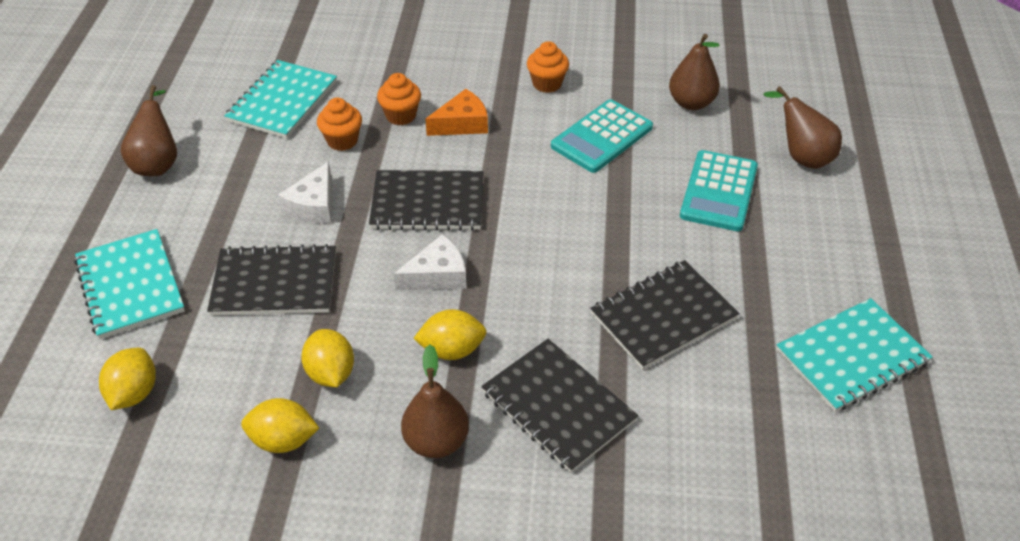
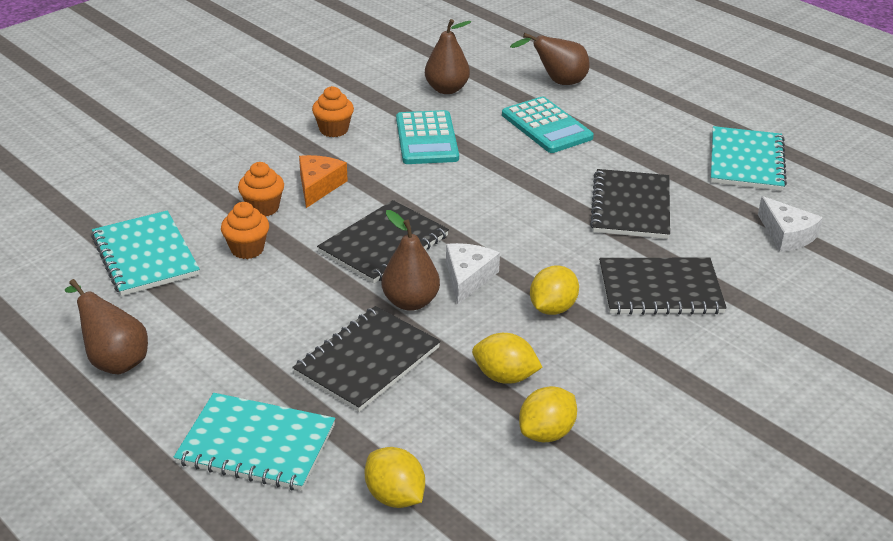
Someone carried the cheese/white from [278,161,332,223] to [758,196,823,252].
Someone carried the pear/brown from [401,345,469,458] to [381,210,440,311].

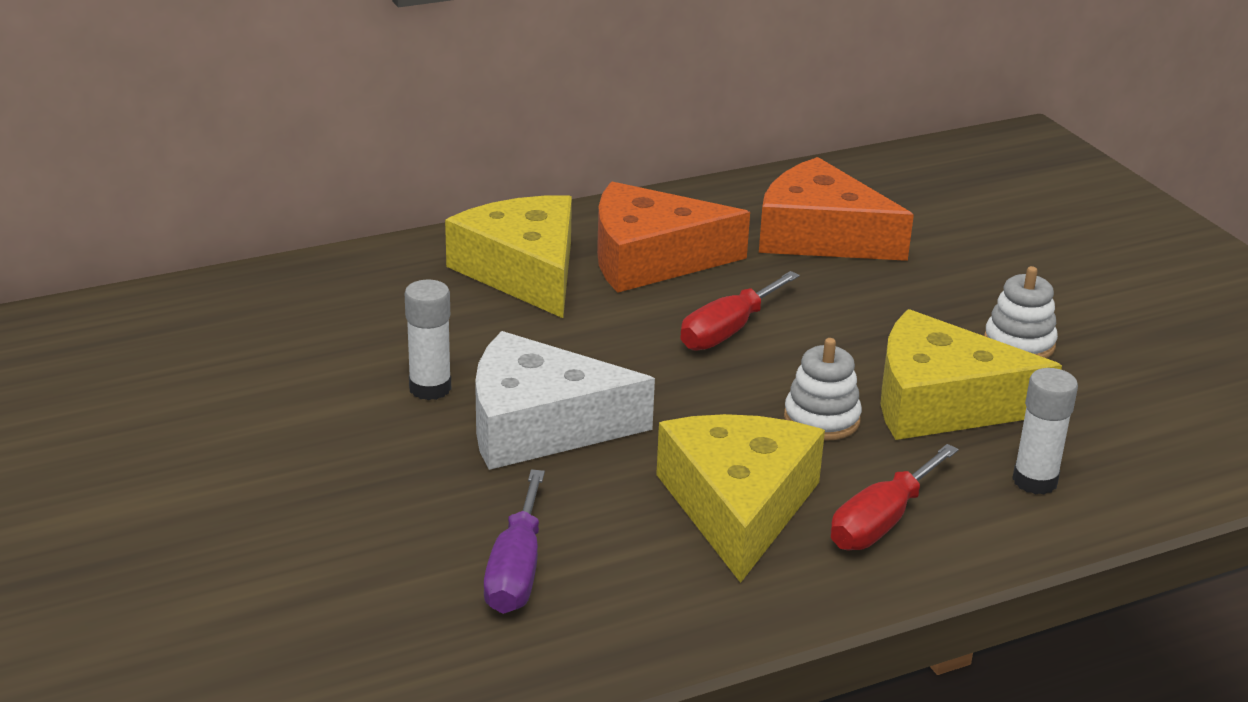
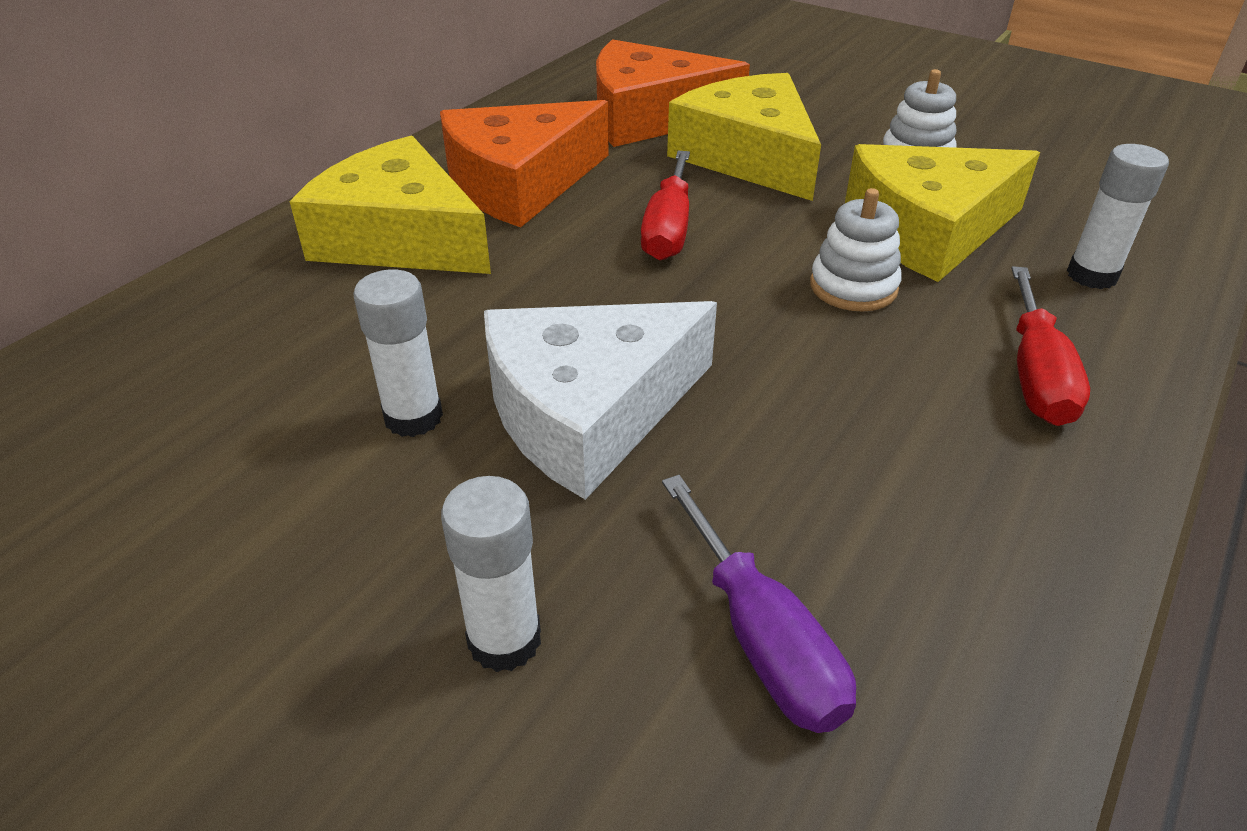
Someone carried the cheese/yellow from [656,414,825,583] to [667,73,821,201].
Someone put down the glue stick/white at [441,476,541,672].

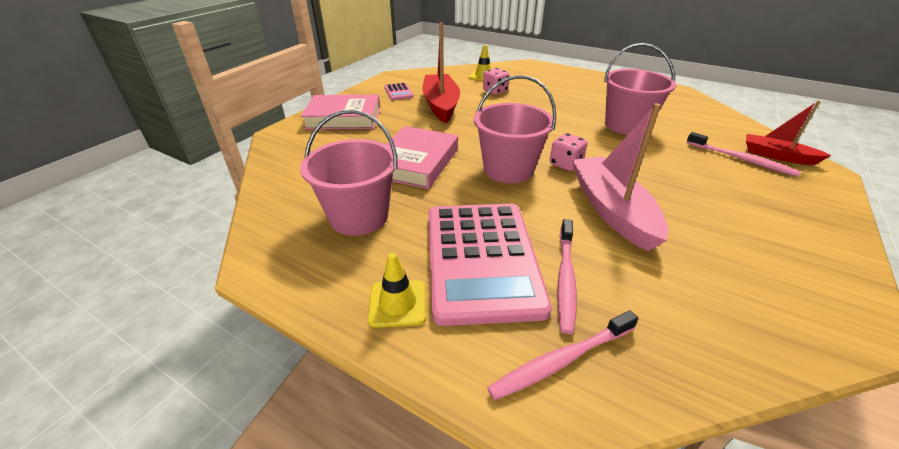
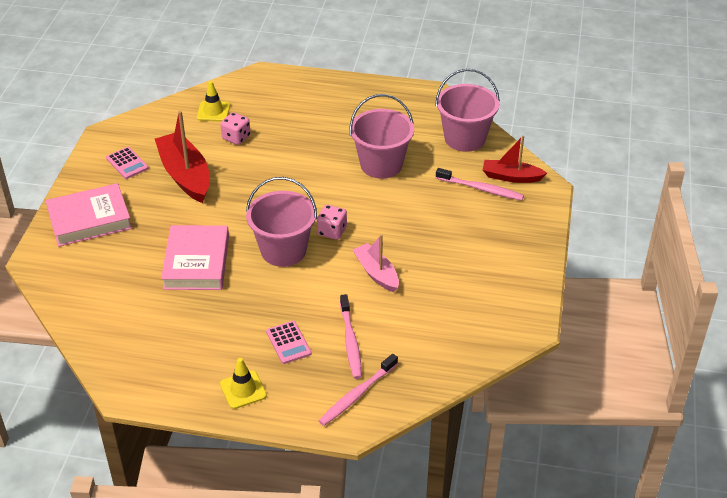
Someone scaled the boat/pink at [572,103,669,251] by 0.61.
Someone carried the bucket/pink from [300,110,398,236] to [435,69,500,152].
Someone scaled the calculator/pink at [428,204,552,326] by 0.41.

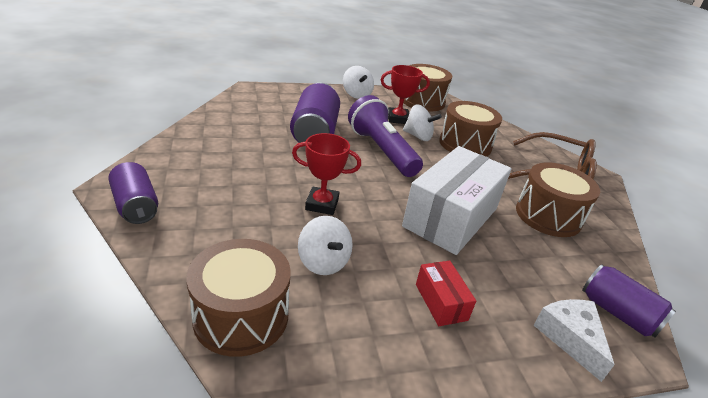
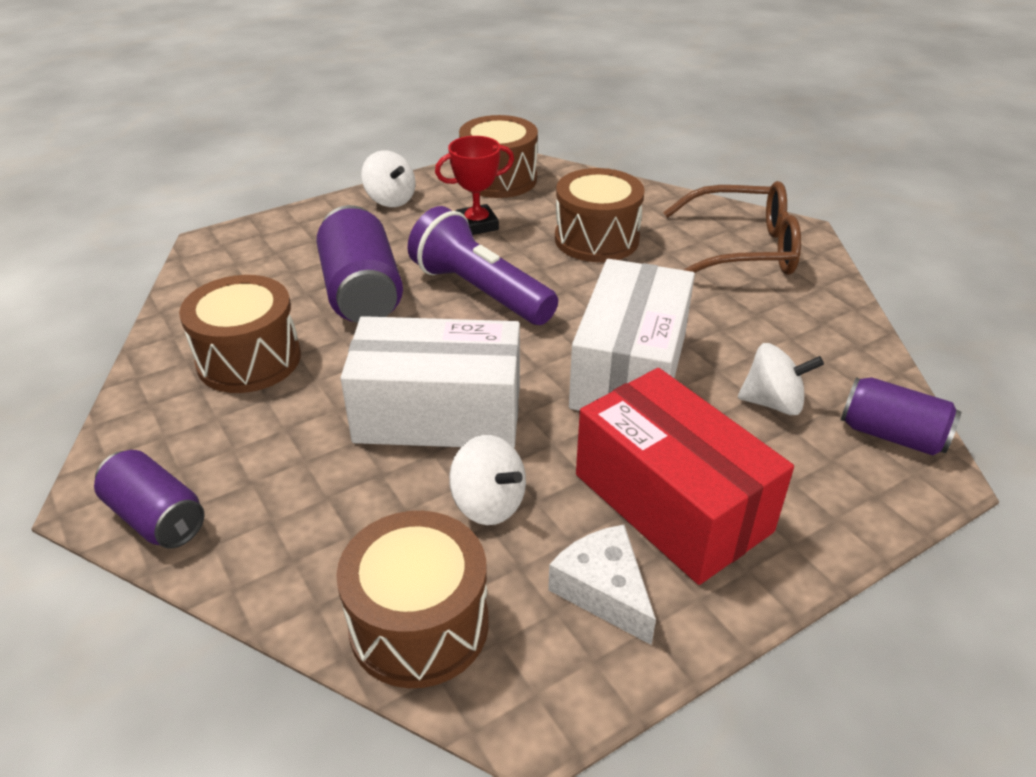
Someone carried the spinning top/white from [403,105,442,141] to [738,343,824,415].
Someone swapped the trophy/red at [292,133,361,215] for the box/white at [341,316,520,448].
Someone carried the drum/brown from [516,162,600,237] to [179,275,301,393].
Someone scaled the box/red at [416,261,476,326] by 2.23.
Someone carried the cheese/white from [534,299,615,382] to [548,525,656,645].

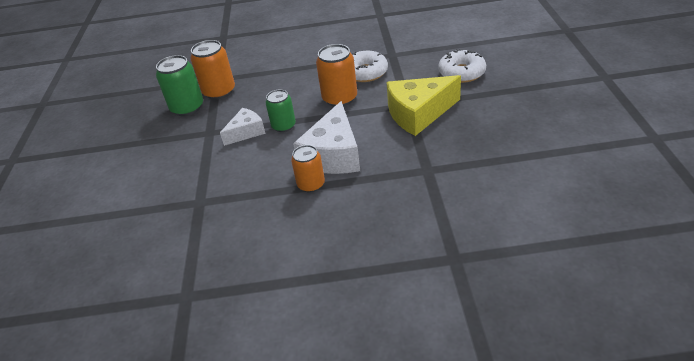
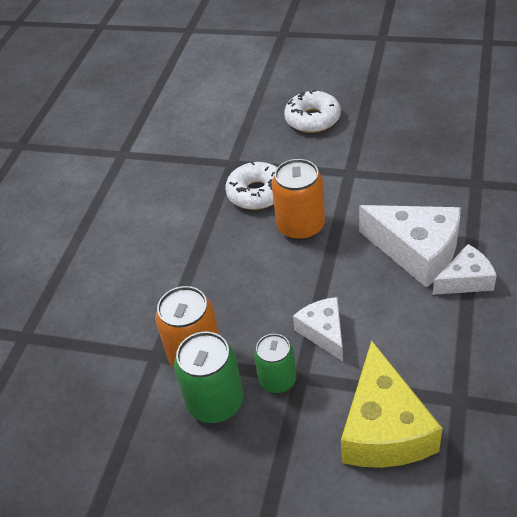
Someone carried the cheese/yellow from [386,75,461,136] to [341,340,443,468].
Someone carried the can/green from [265,89,296,132] to [254,334,297,393].
Someone swapped the can/orange at [291,145,325,192] for the cheese/white at [433,244,497,295].

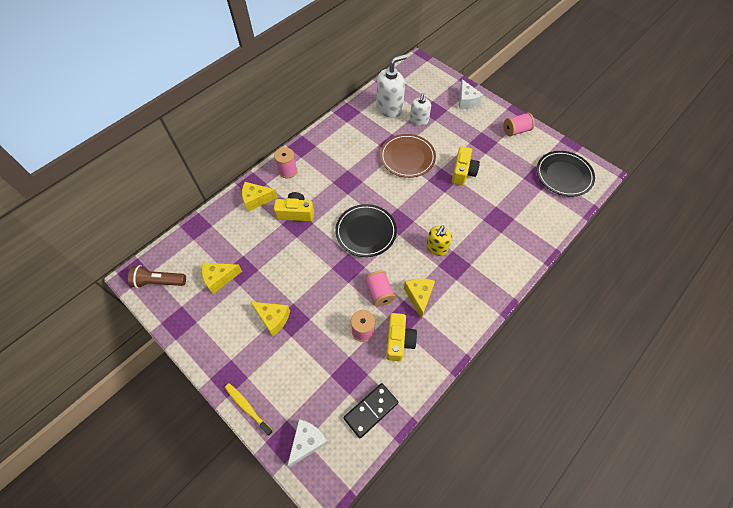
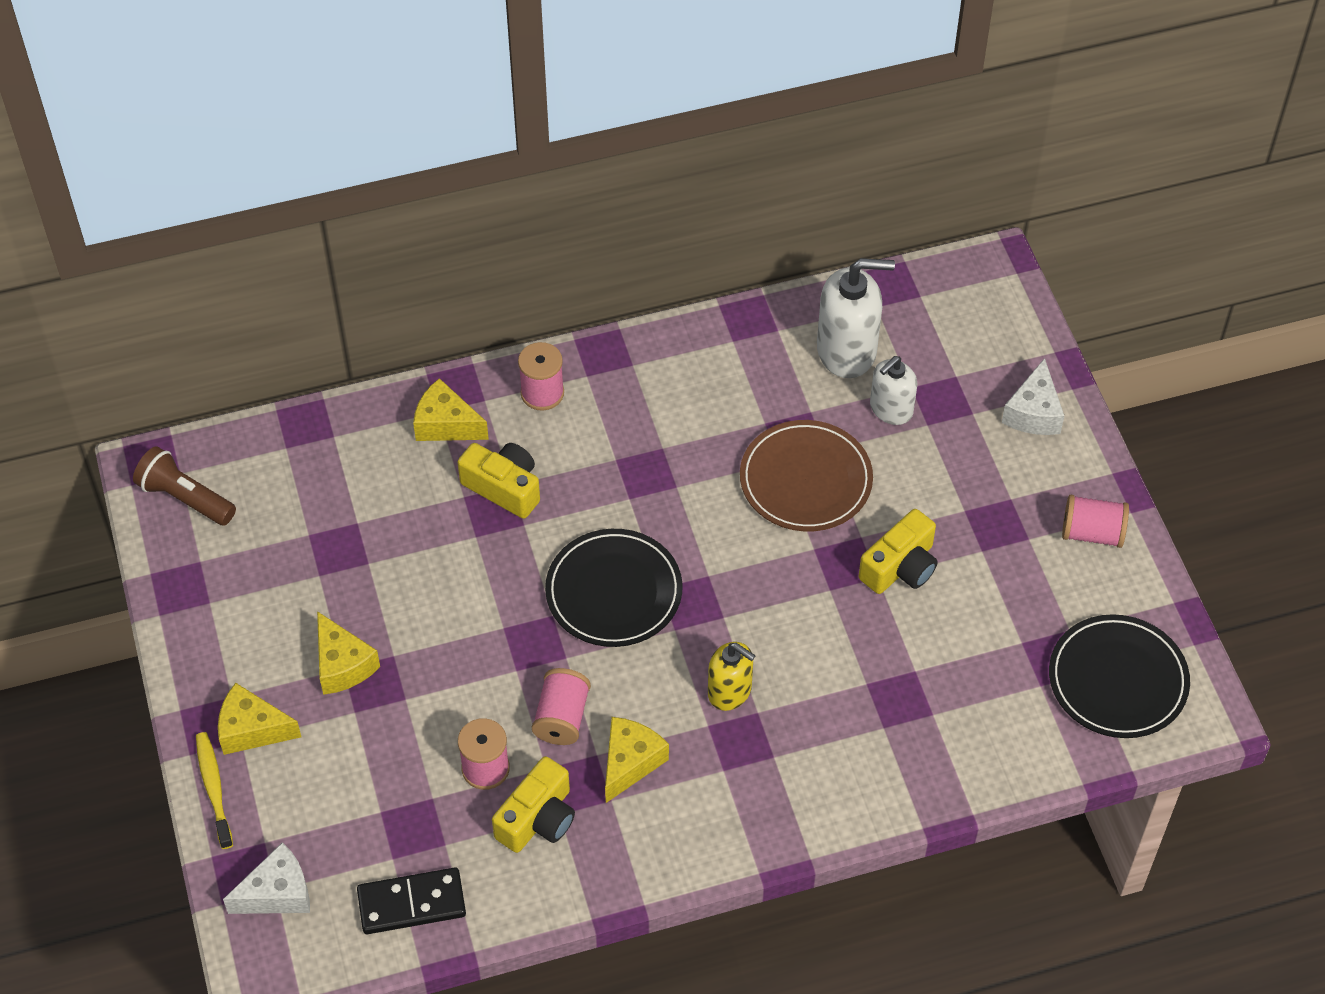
Someone rotated the soap dispenser/yellow at [426,225,452,256] by 120 degrees counterclockwise.
Someone carried the cheese/yellow from [202,262,242,294] to [218,683,301,755].

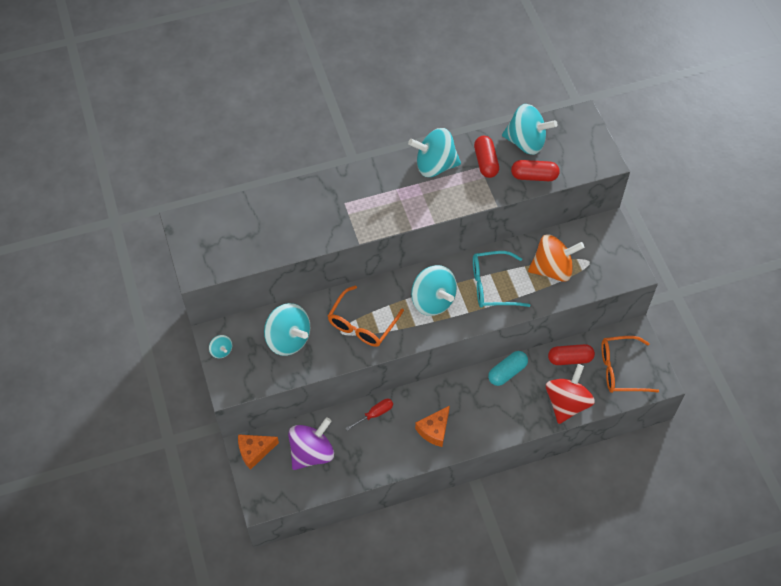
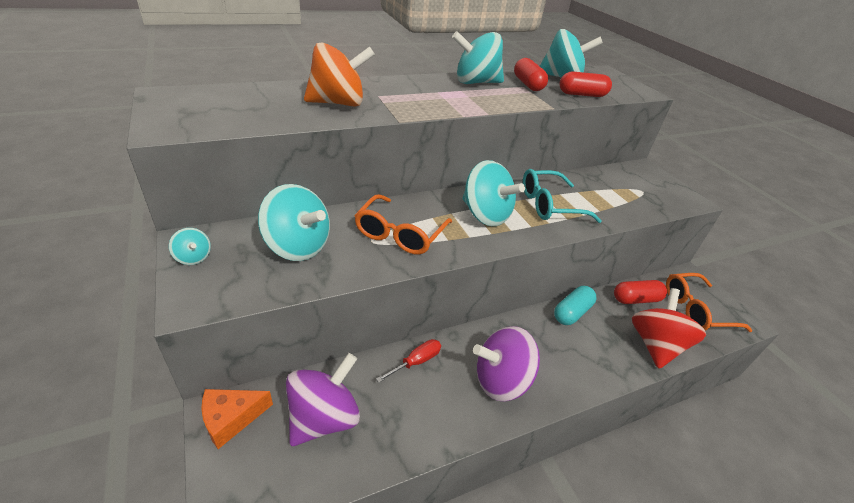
Someone carried the spinning top/orange from [528,234,584,282] to [304,42,375,107].
Someone swapped the cheese/orange at [415,406,450,447] for the spinning top/purple at [473,326,540,401].

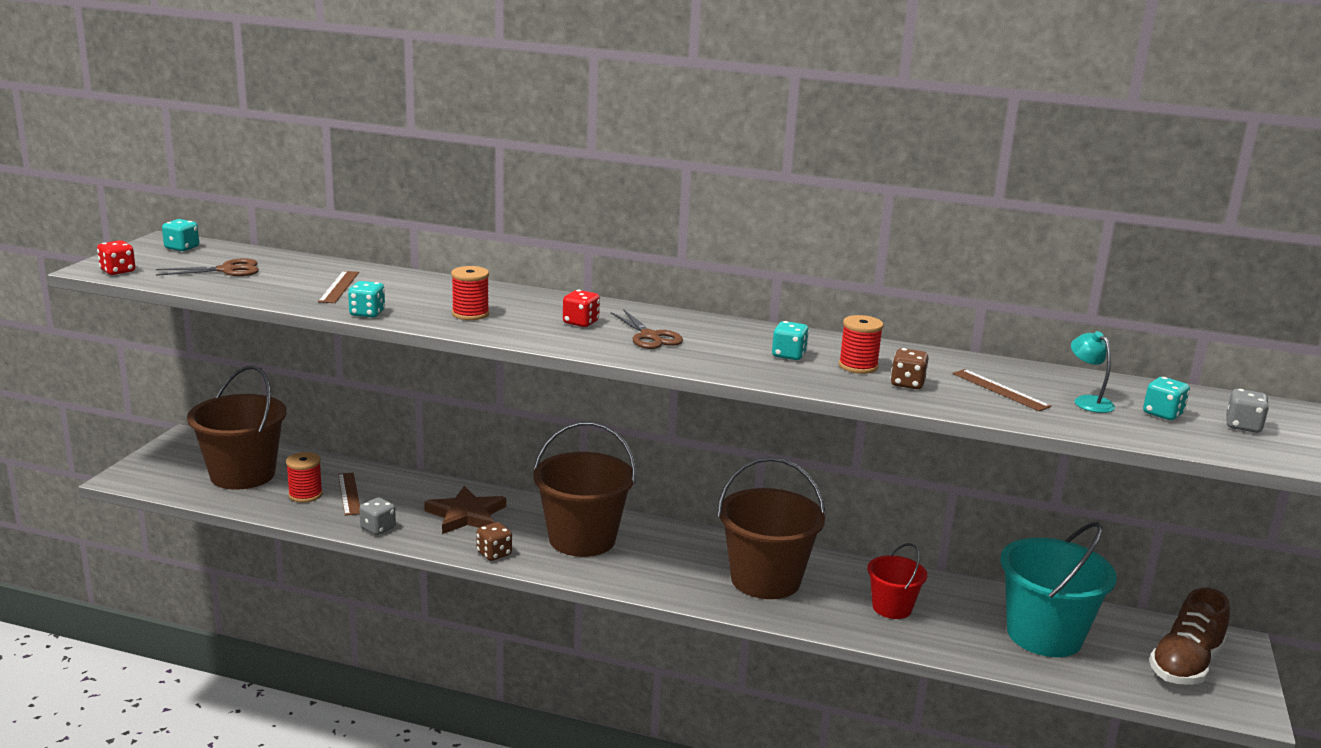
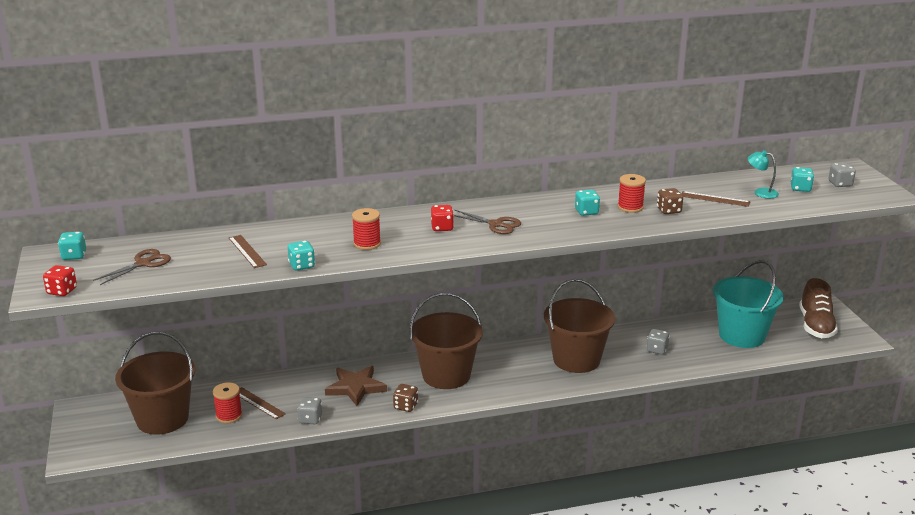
Someone swapped the bucket/red at [867,543,927,619] for the dice/grey at [646,329,670,355].

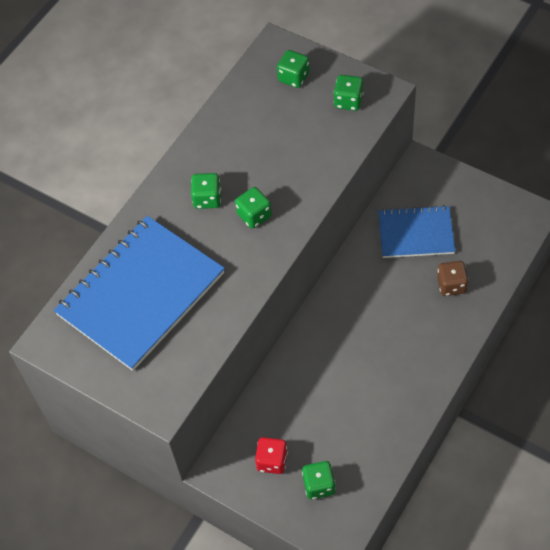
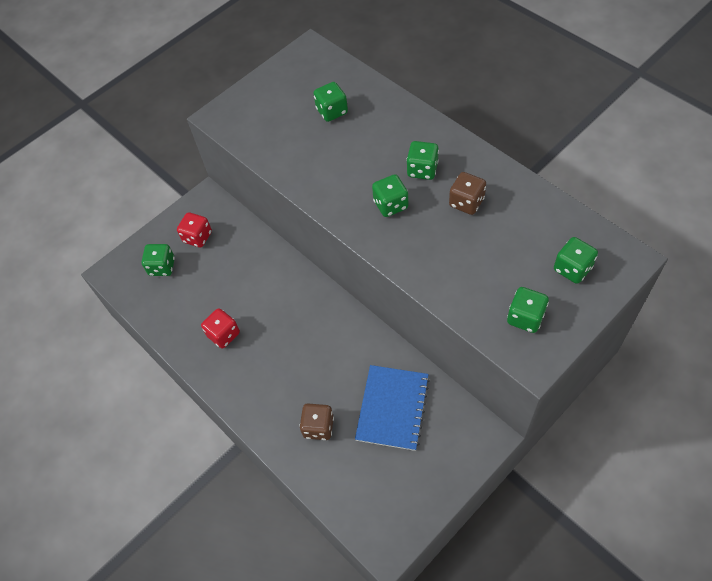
Someone swapped the notebook/blue at [54,216,225,371] for the dice/green at [313,82,348,122].
Someone put down the dice/brown at [449,172,486,215].
Someone put down the dice/red at [201,308,240,348].

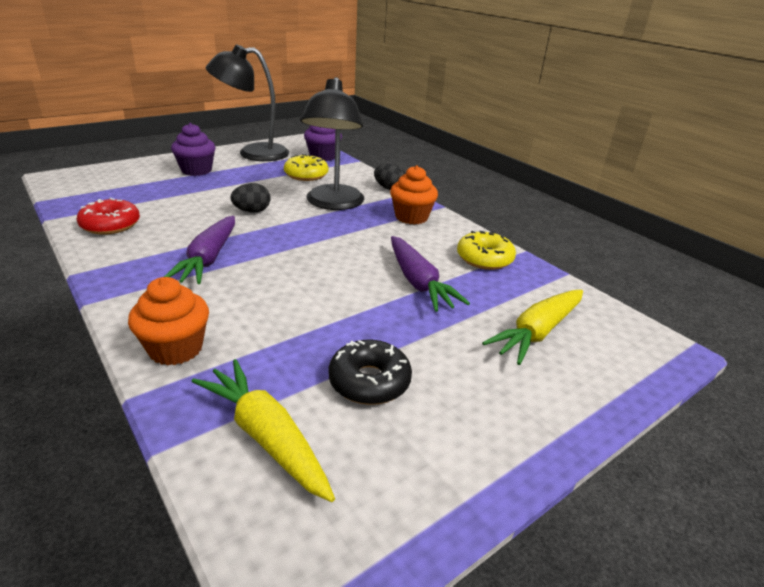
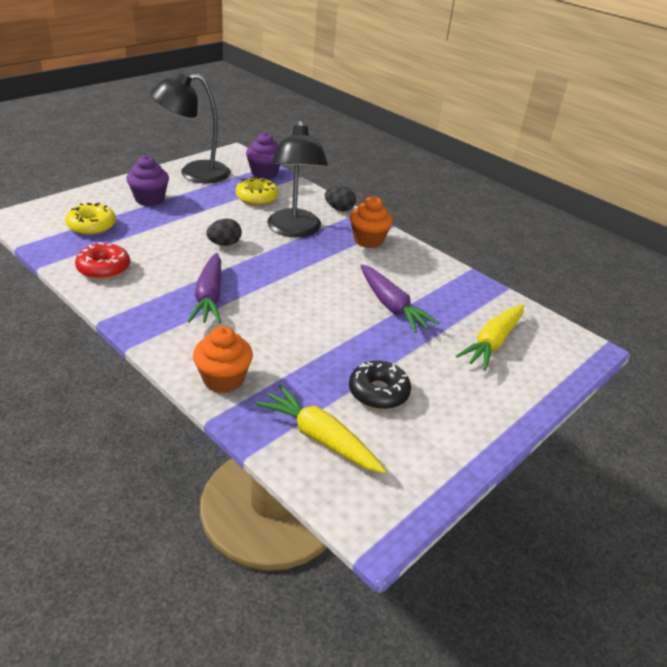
Someone carried the donut/yellow from [457,231,516,270] to [65,203,116,235].

